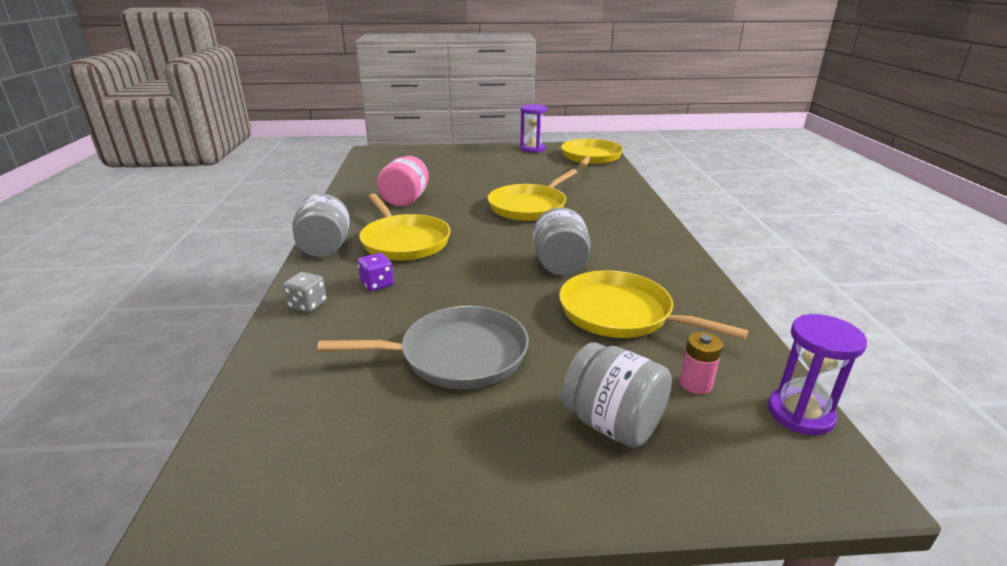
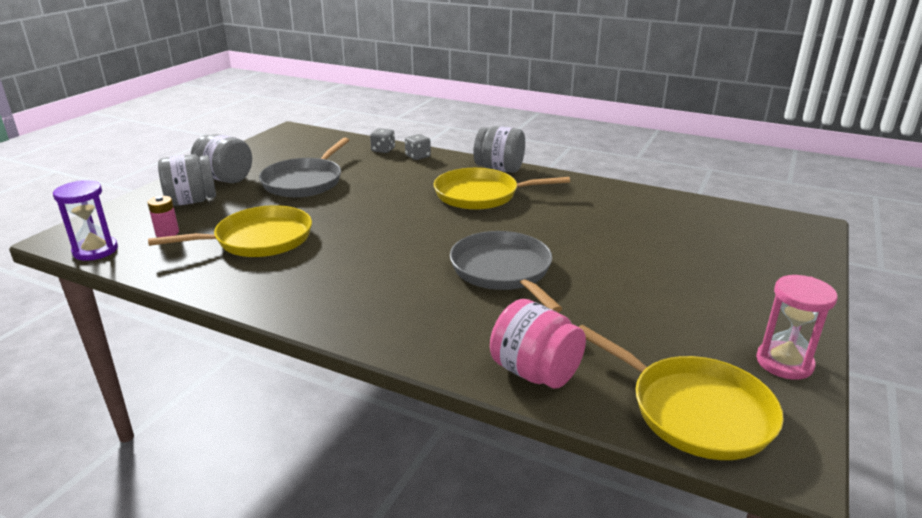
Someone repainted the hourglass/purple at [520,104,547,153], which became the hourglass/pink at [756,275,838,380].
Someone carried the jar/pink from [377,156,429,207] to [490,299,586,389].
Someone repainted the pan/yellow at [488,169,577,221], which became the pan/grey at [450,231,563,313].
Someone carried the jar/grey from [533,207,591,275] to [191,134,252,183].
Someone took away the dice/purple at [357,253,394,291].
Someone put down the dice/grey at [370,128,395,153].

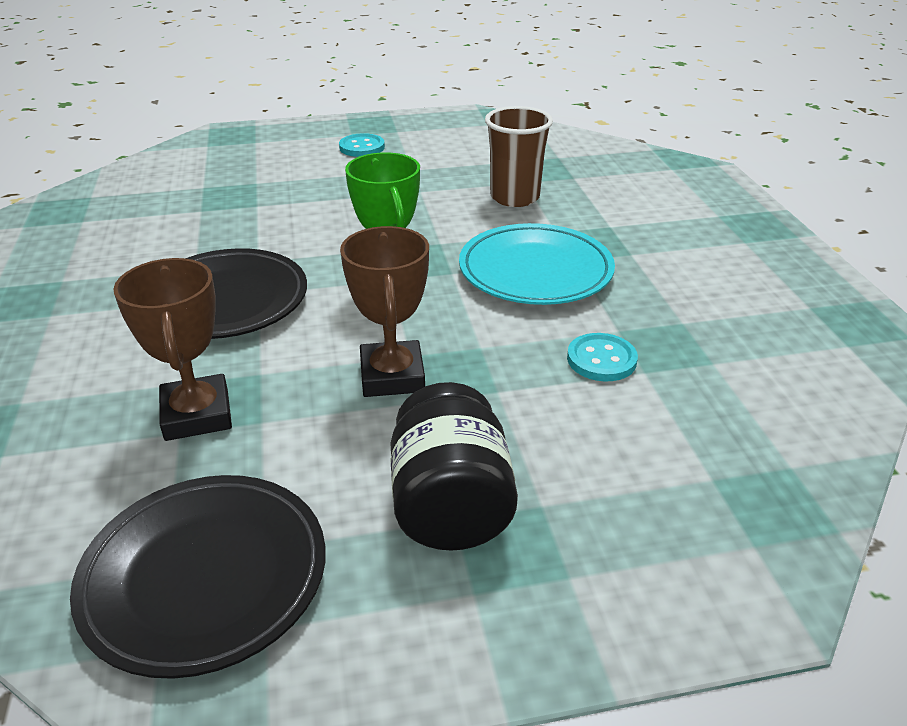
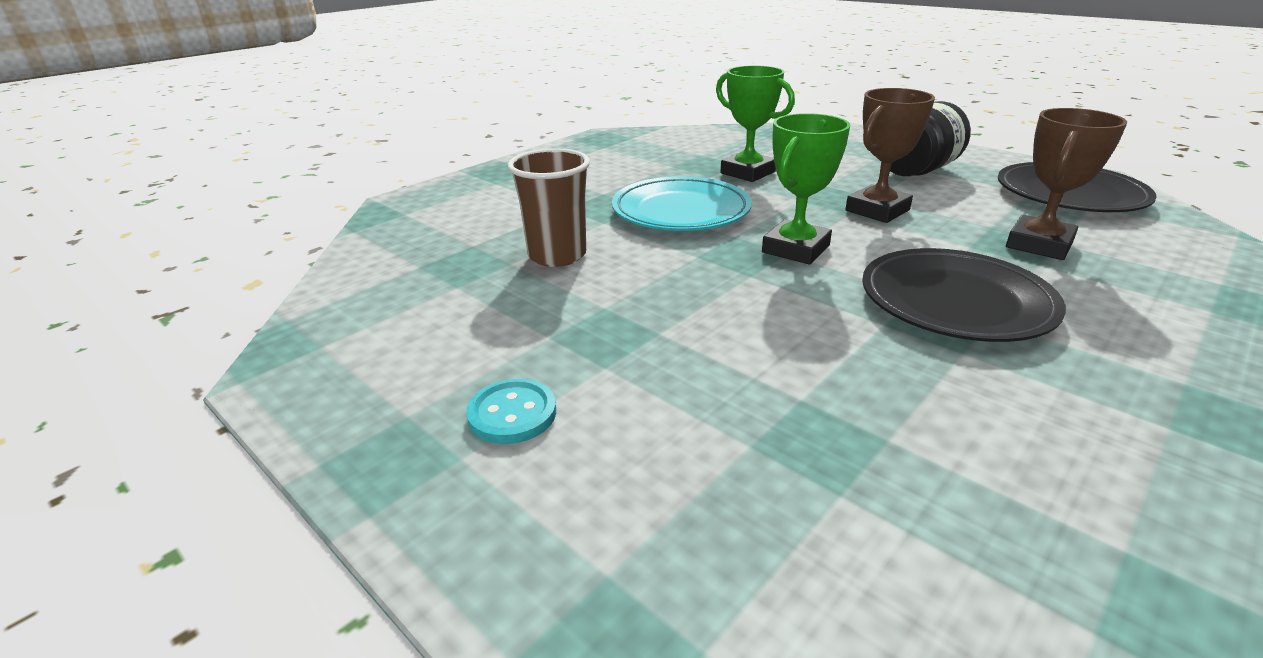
Someone swapped the button/turquoise at [567,333,638,381] for the trophy/green at [716,66,795,182].

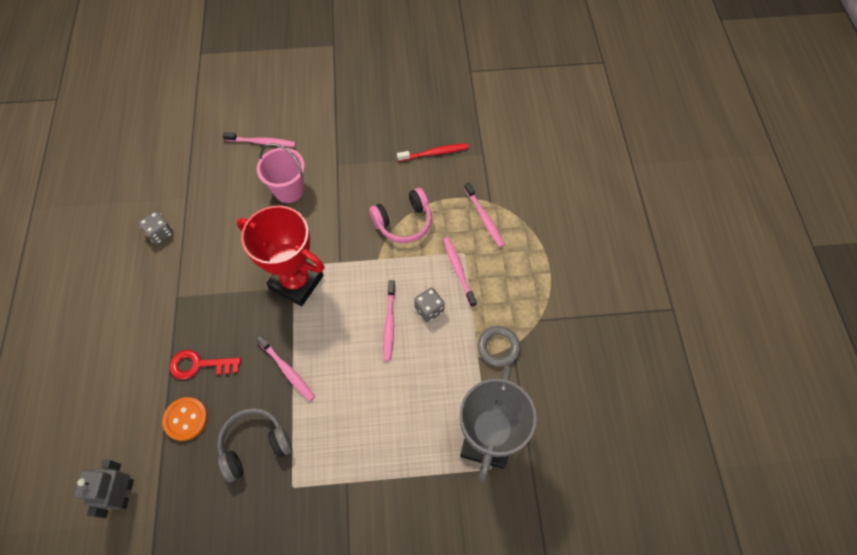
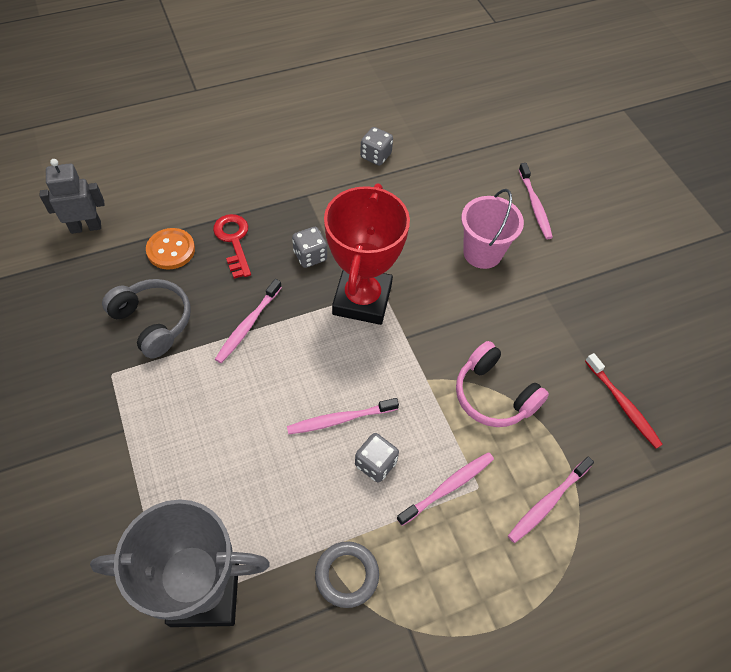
Someone put down the dice/grey at [292,227,327,268].

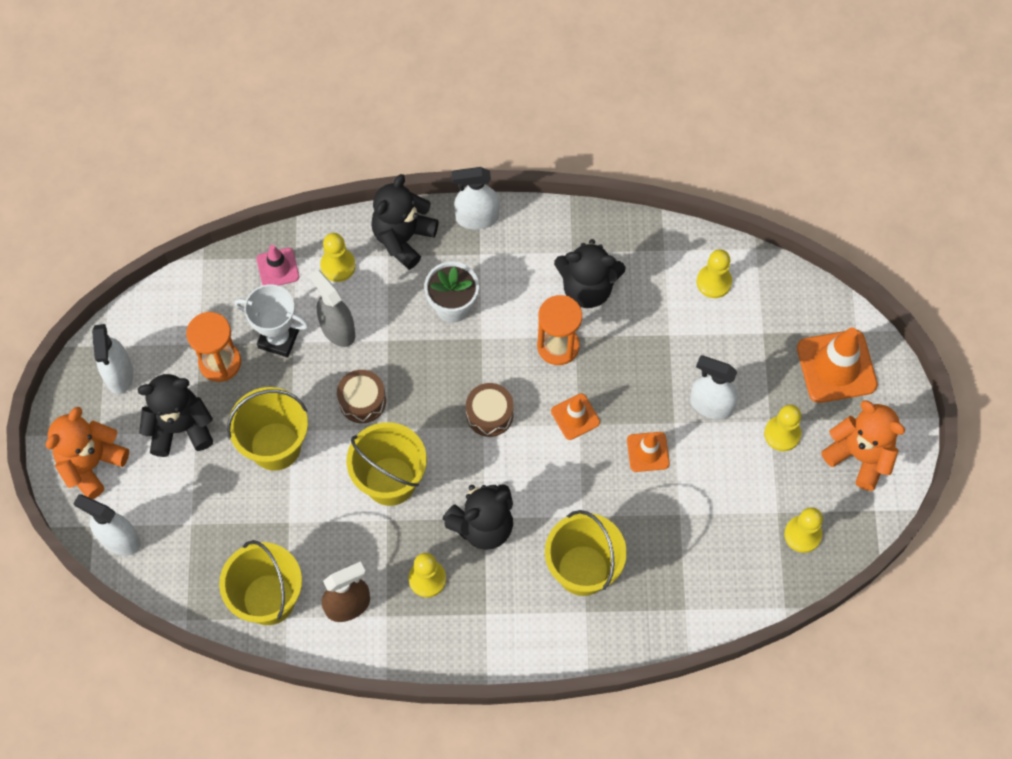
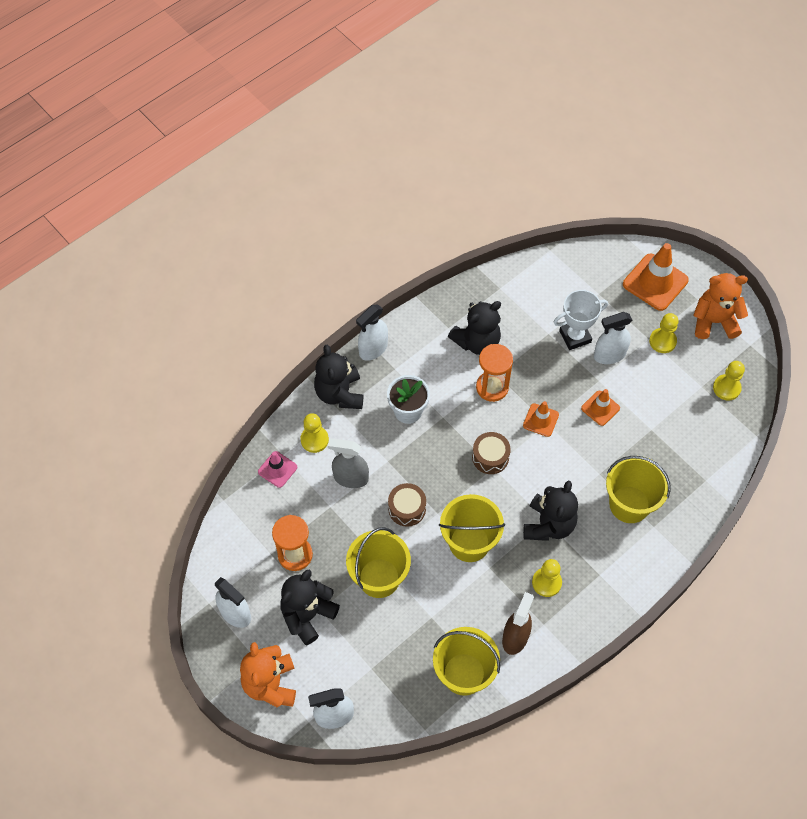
Someone took away the pawn/yellow at [697,249,732,298].
Someone carried the trophy/white from [235,284,309,357] to [554,290,608,350].

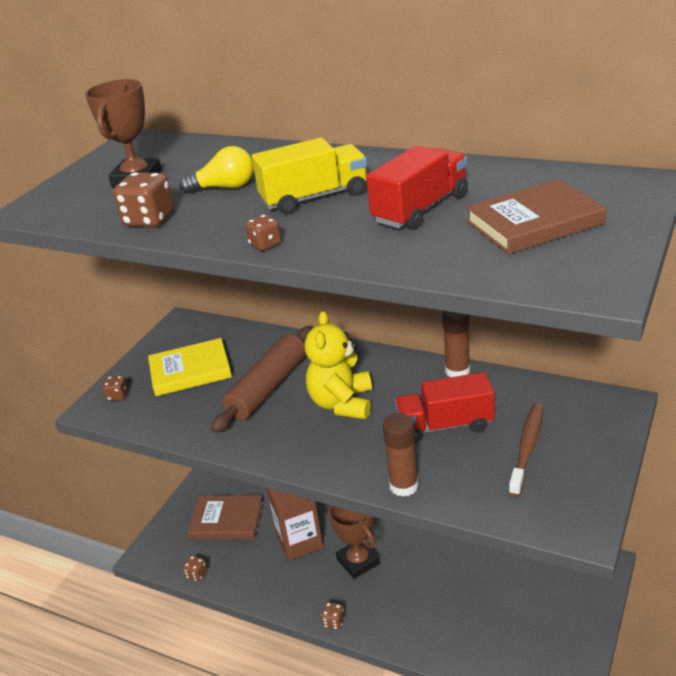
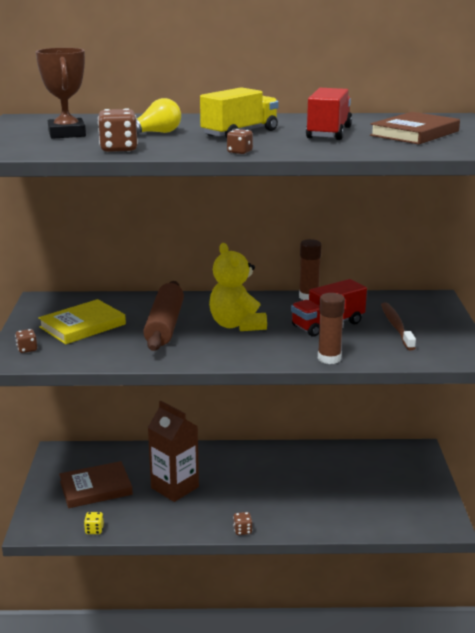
Someone took away the trophy/brown at [329,505,380,579].
Someone repainted the dice/brown at [183,556,207,581], which became the dice/yellow at [84,512,104,534].

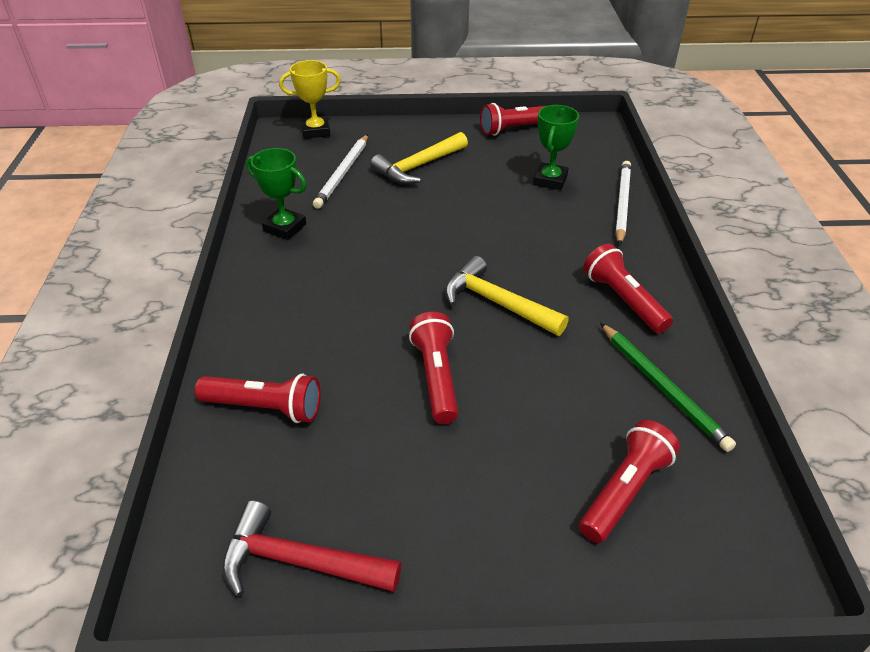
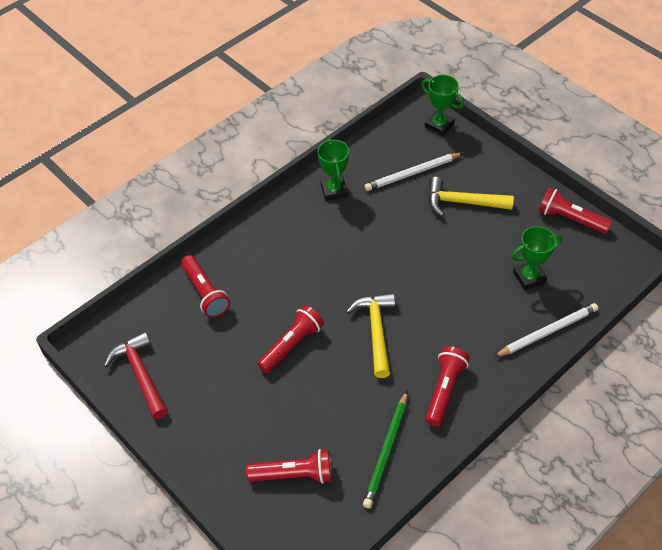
Someone repainted the trophy/yellow at [279,60,341,139], which became the trophy/green at [421,75,464,136].

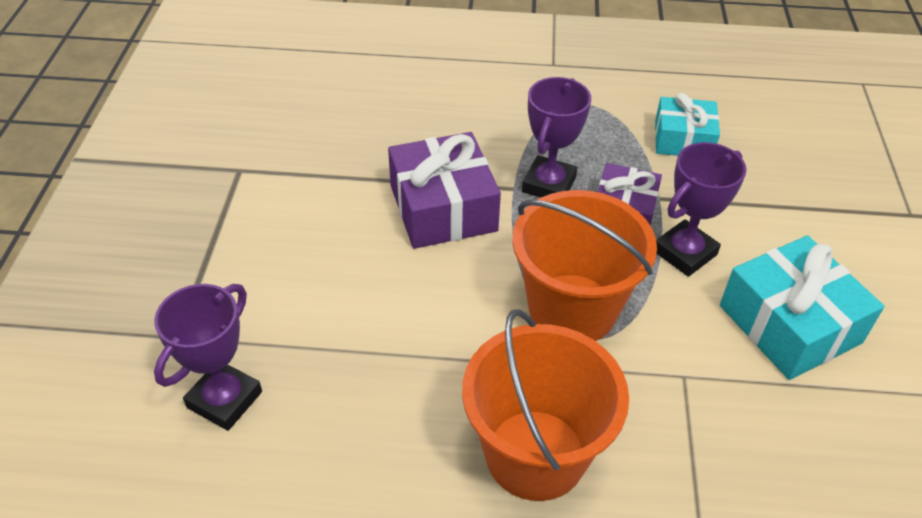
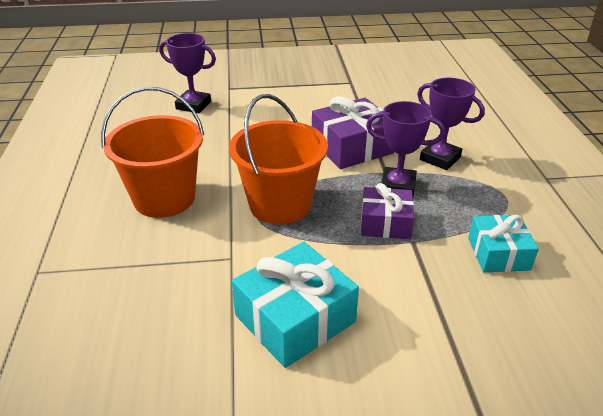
Someone carried the trophy/purple from [656,142,746,277] to [417,78,485,170].

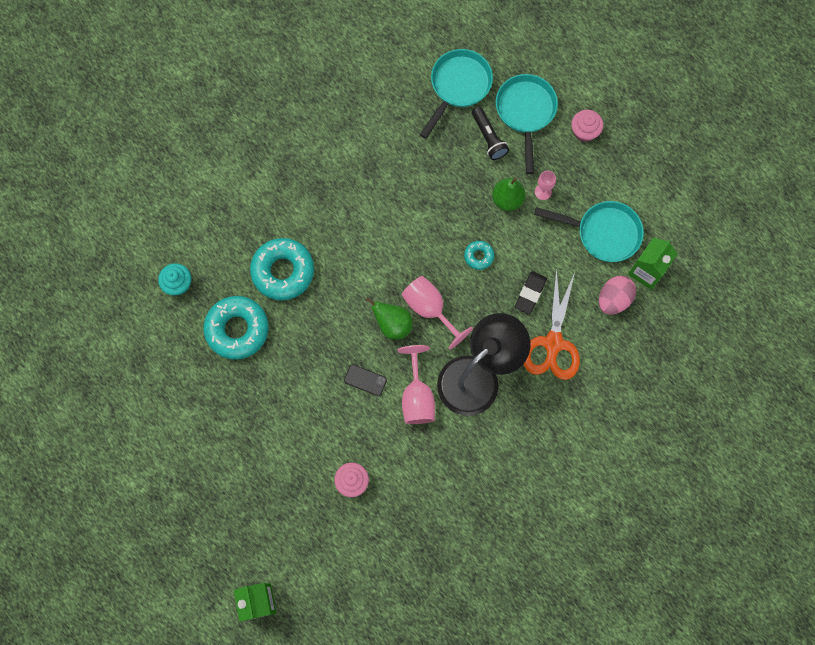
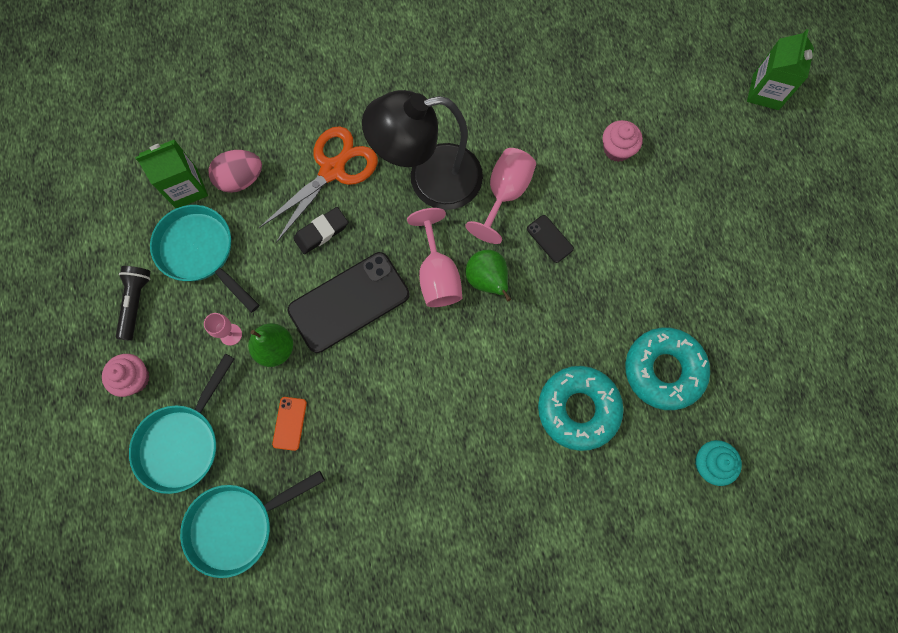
Someone carried the flashlight/black from [472,107,509,160] to [116,266,151,341].
Someone swapped the donut/turquoise at [464,241,494,270] for the phone/black at [288,252,410,353].
Someone put down the phone/orange at [272,397,307,451].

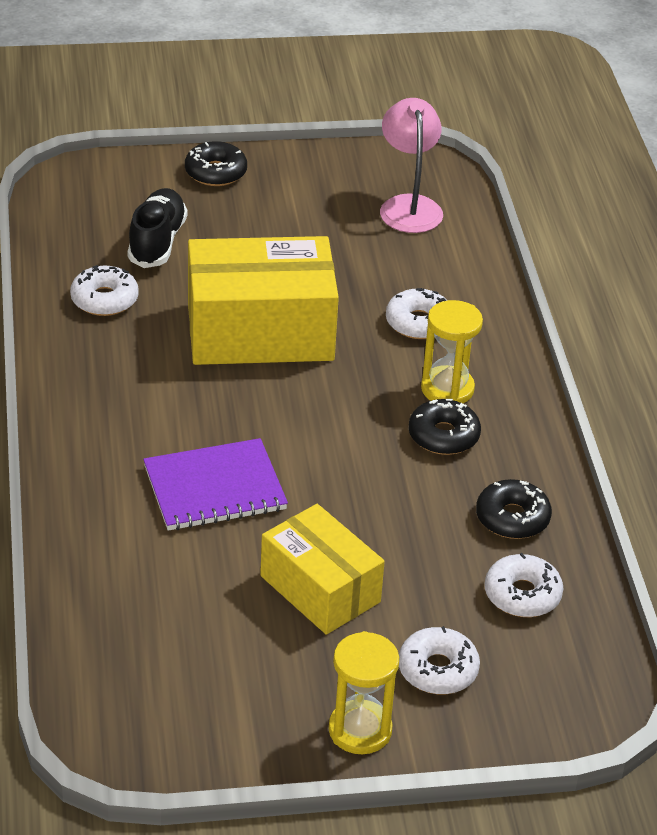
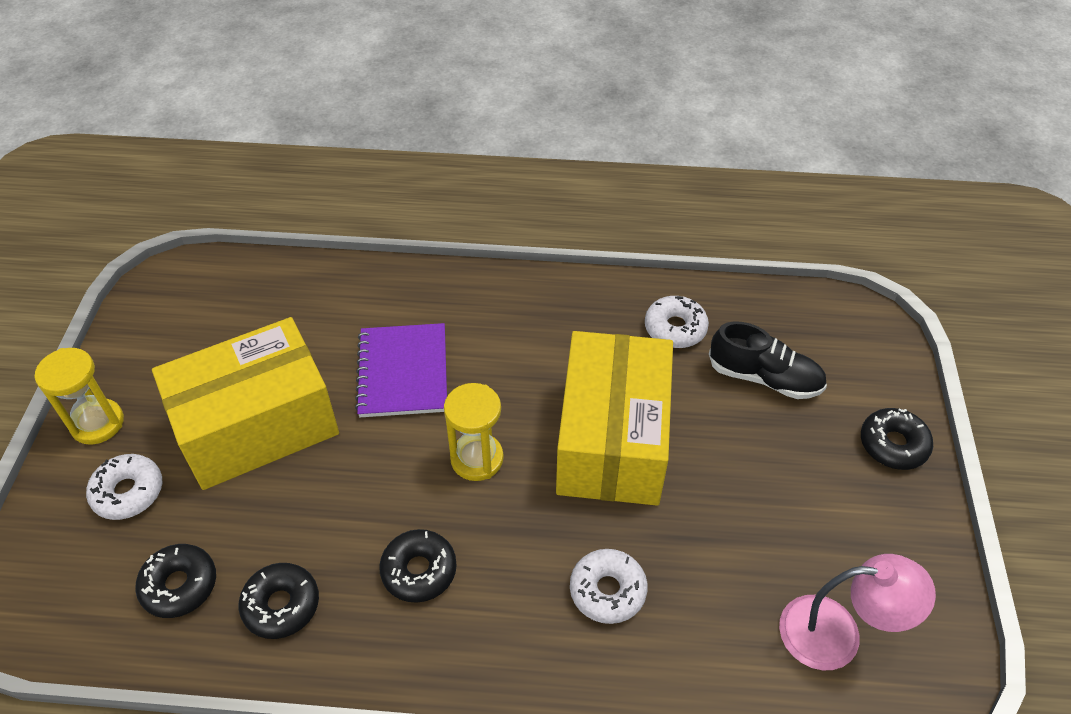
Someone carried the hourglass/yellow from [421,300,483,403] to [444,383,504,481].
Someone scaled the box/yellow at [260,504,385,635] by 1.56.
Someone repainted the donut/white at [485,553,563,617], which became the donut/black at [135,544,216,618].

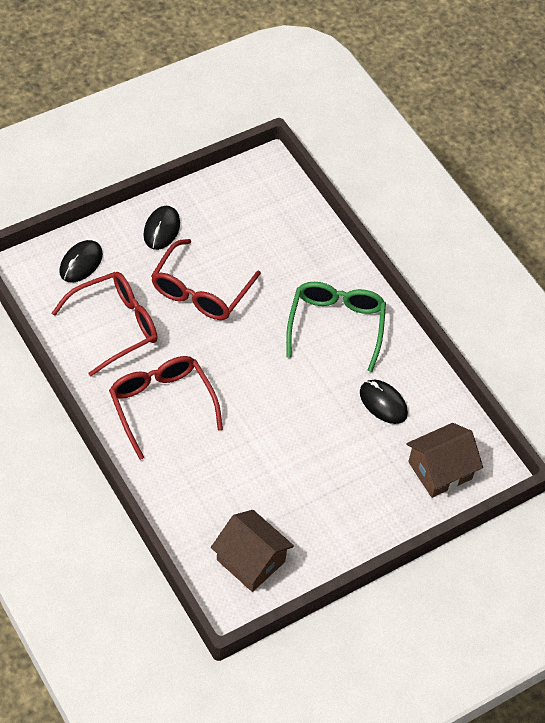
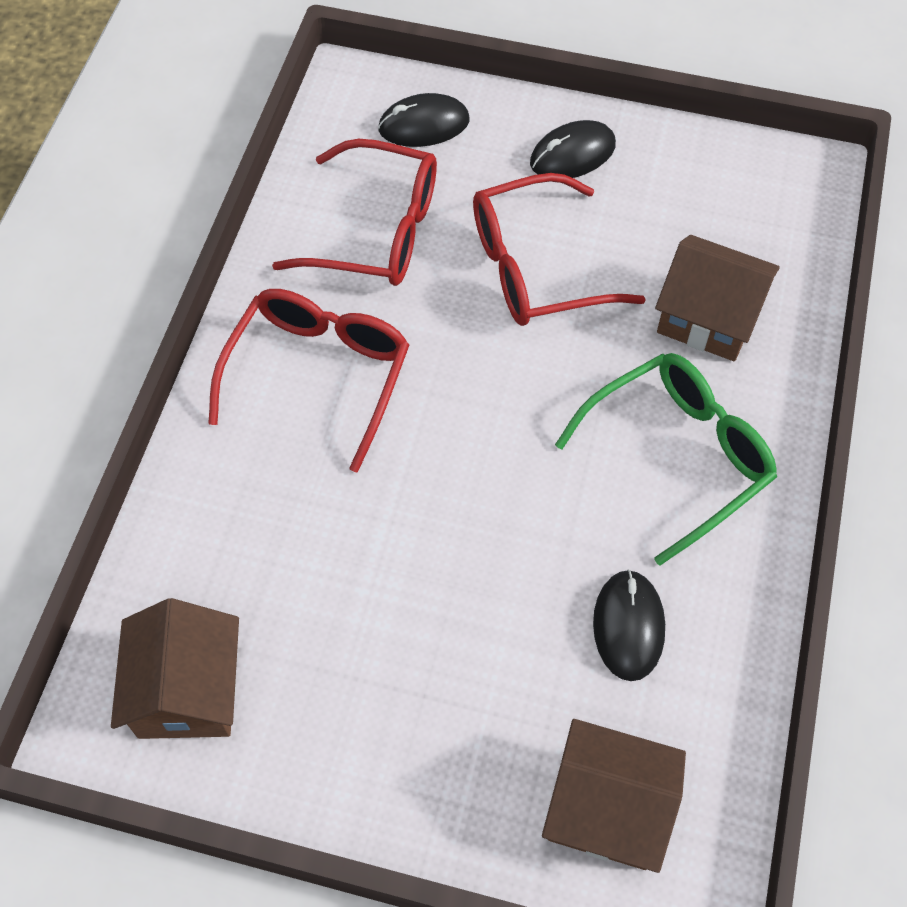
Someone put down the house/brown at [655,235,780,361].

